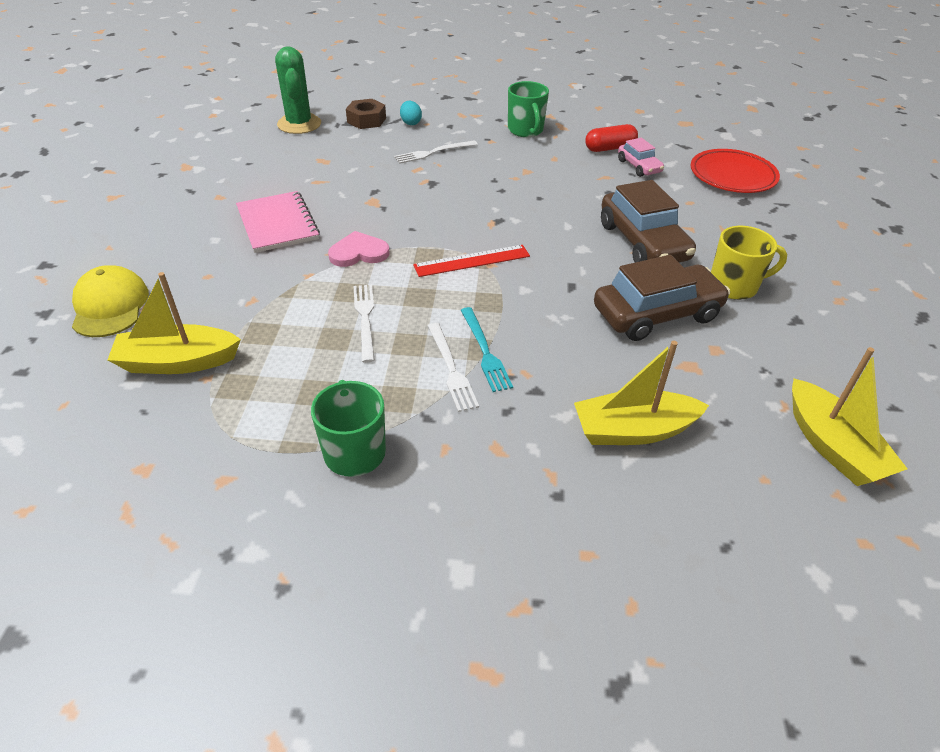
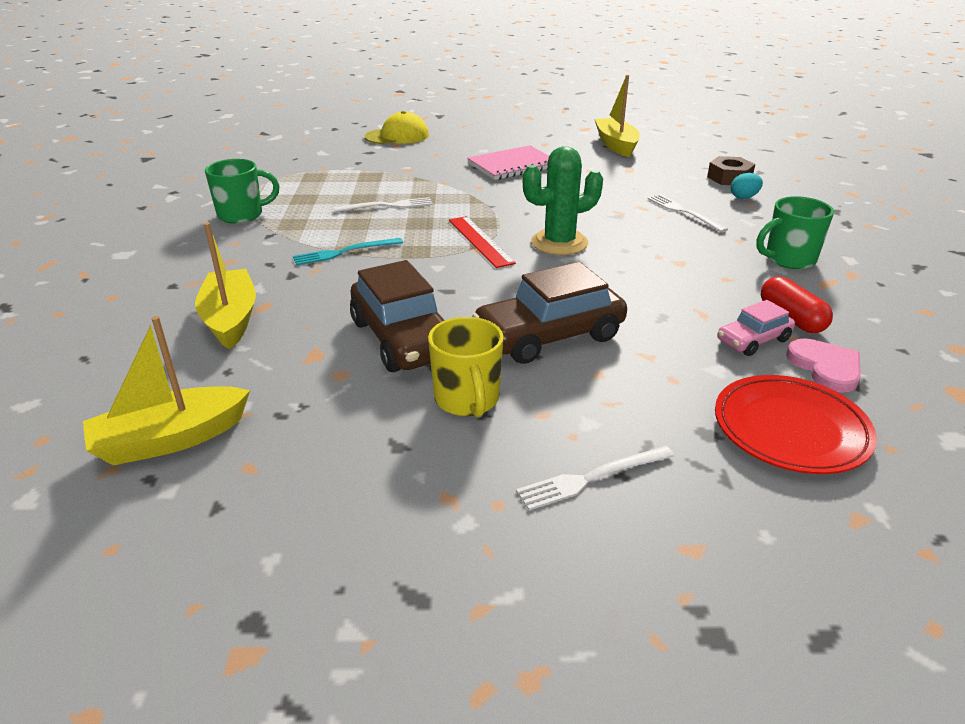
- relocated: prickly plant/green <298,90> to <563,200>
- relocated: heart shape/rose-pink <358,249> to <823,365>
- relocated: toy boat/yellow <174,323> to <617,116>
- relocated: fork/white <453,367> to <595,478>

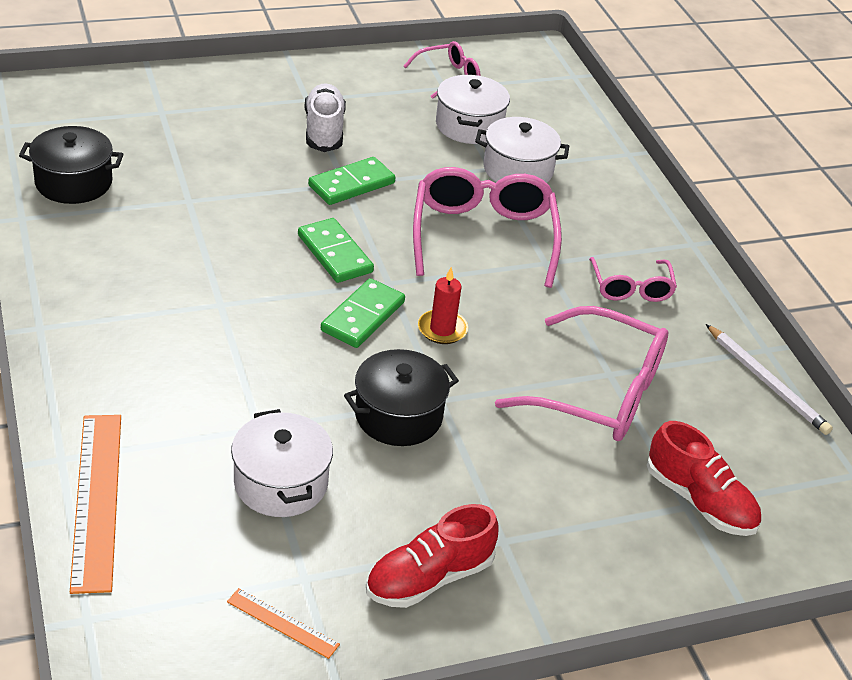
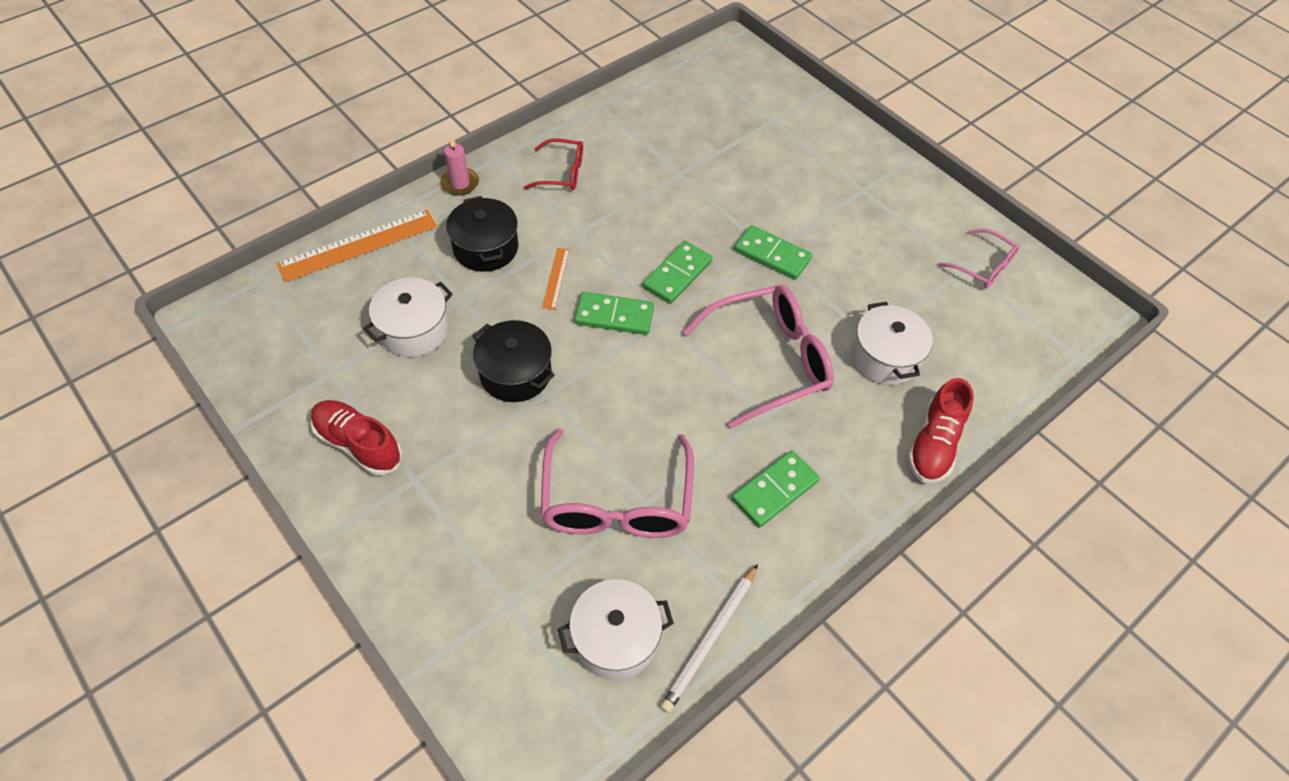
- relocated: stockpot/white <473,109> to <616,629>
- missing: sneaker/white <325,117>
- relocated: stockpot/black <71,165> to <482,234>
- exchanged: spectacles/rose-pink <633,279> to domino piece/green <776,489>
- missing: candle/scarlet <443,305>
- relocated: sneaker/scarlet <704,478> to <941,430>
- relocated: straightedge/orange-coloured <283,623> to <556,279>
- appeared: candle/rose-pink <459,166>
- appeared: spectacles/scarlet <553,164>

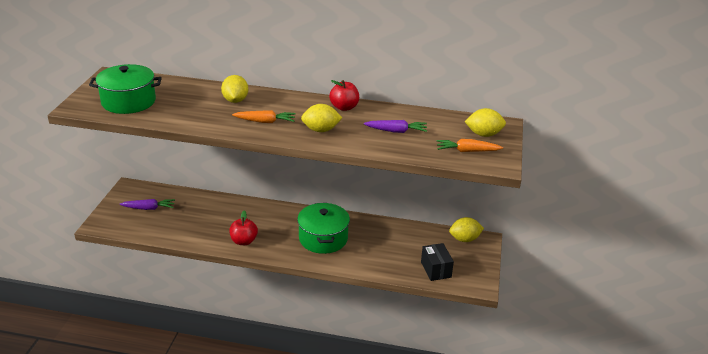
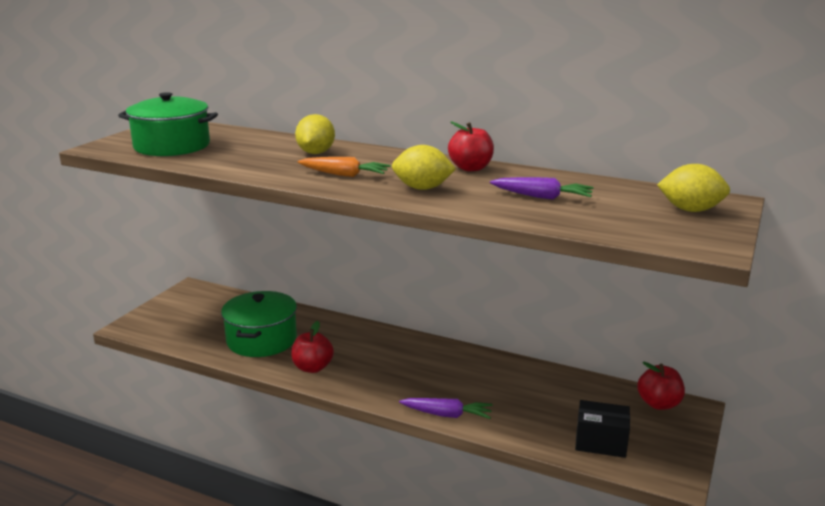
- missing: root vegetable/orange-coloured <470,145>
- relocated: root vegetable/purple <147,204> to <446,408>
- relocated: stockpot/green <323,228> to <259,324>
- exchanged: citrus fruit/yellow <466,229> to toy apple/scarlet <661,386>
- spun: parcel/black <437,262> = <602,429> 75 degrees counterclockwise

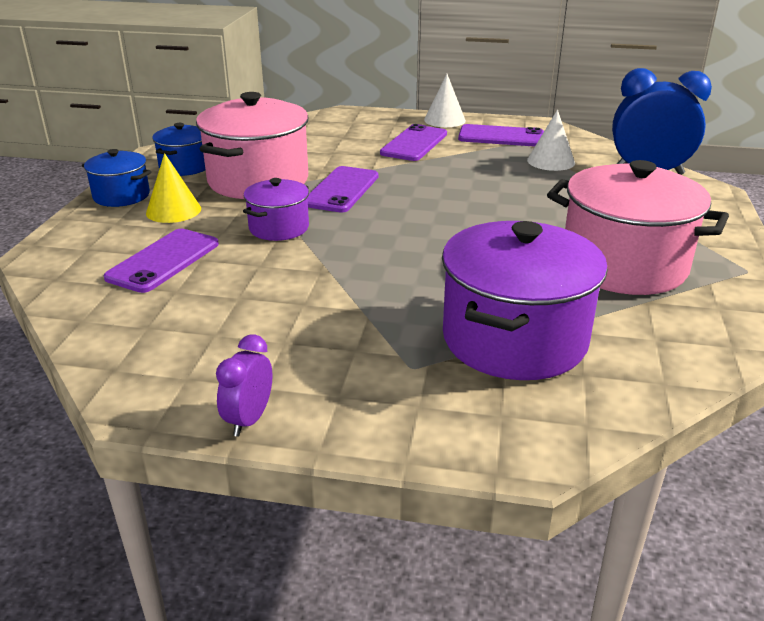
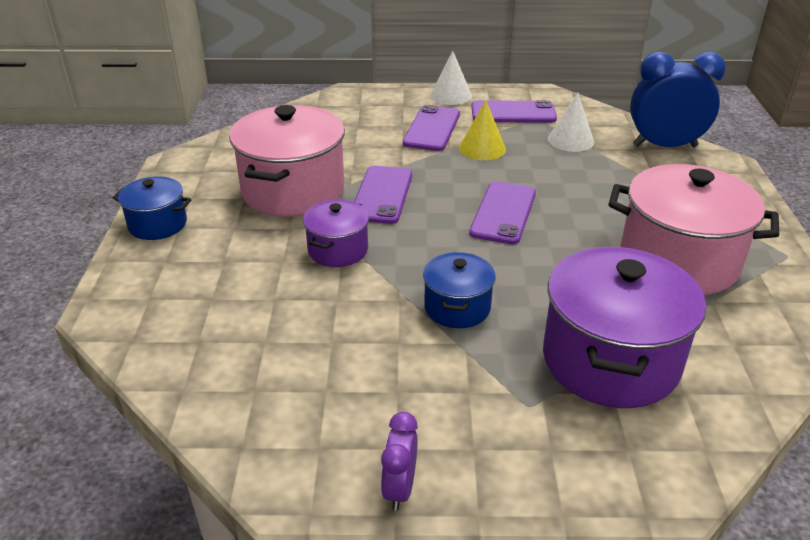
- relocated: stockpot/royal blue <178,149> to <459,290>
- relocated: solid cone/yellow <173,188> to <482,130>
- relocated: smartphone/purple <161,261> to <502,213>

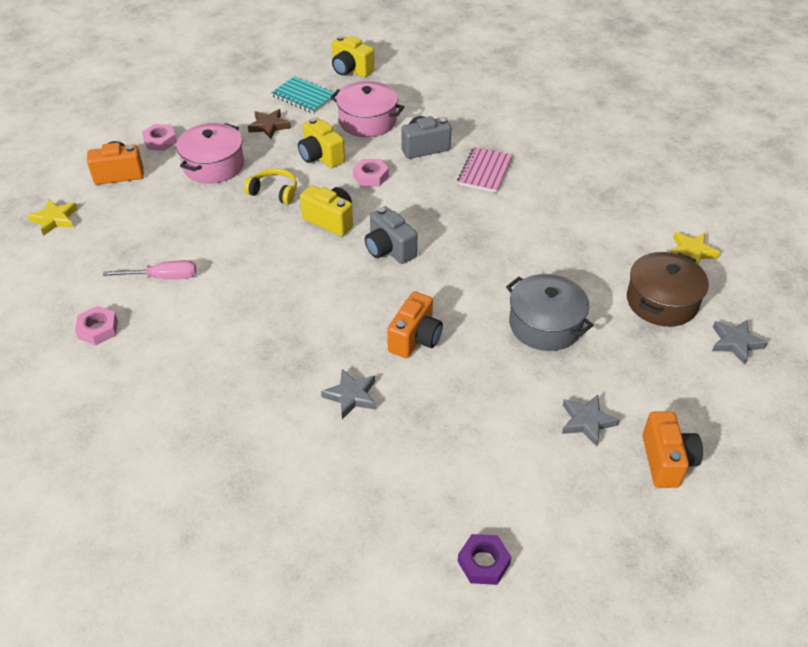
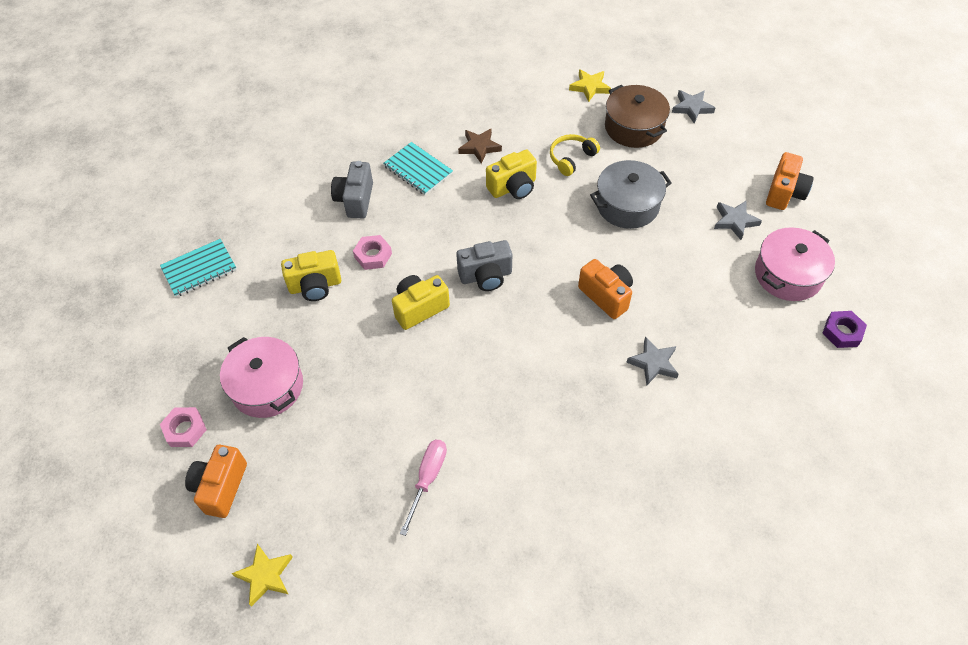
- relocated: camera/yellow <353,56> to <511,174>
- relocated: stockpot/rose-pink <367,109> to <795,264>
- relocated: star shape/russet <269,124> to <480,146>
- colour: notepad/rose-pink <484,170> to notepad/aqua <418,168>
- relocated: over-ear headphones/yellow <270,186> to <575,155>
- missing: nut/rose-pink <96,325>
- spun: camera/orange-coloured <672,449> = <790,181> 90 degrees clockwise

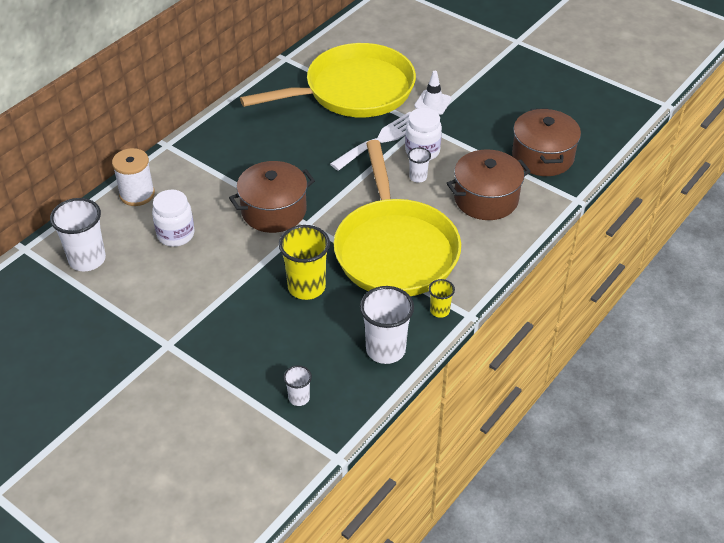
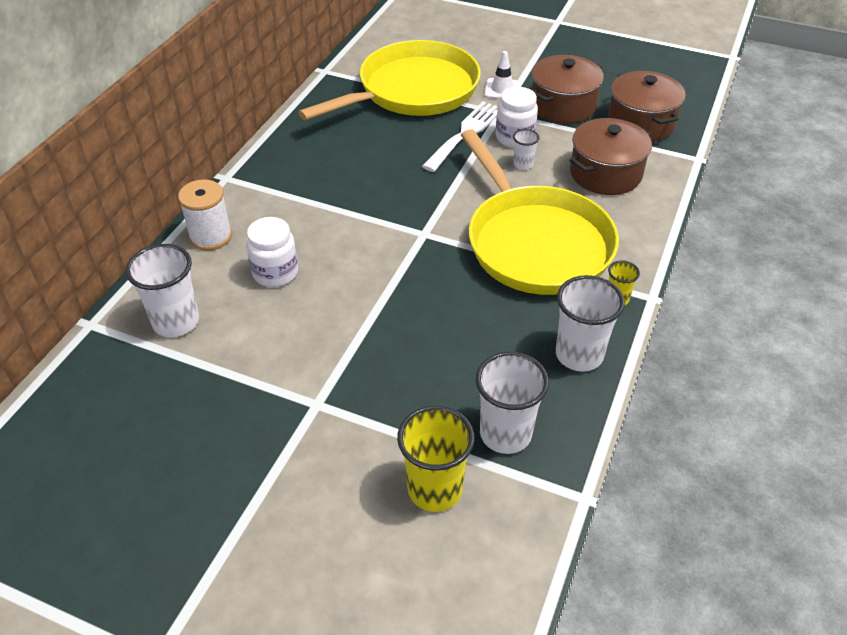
- relocated: stockpot/russet <272,197> to <568,89>
- relocated: tumbler/yellow <304,262> to <436,458>
- size: tumbler/white <298,385> = <512,403> x1.95

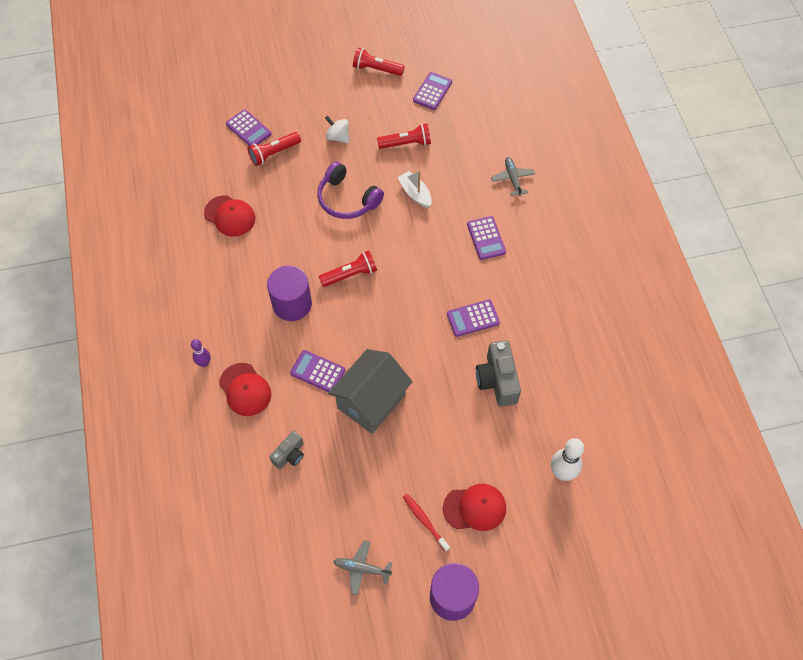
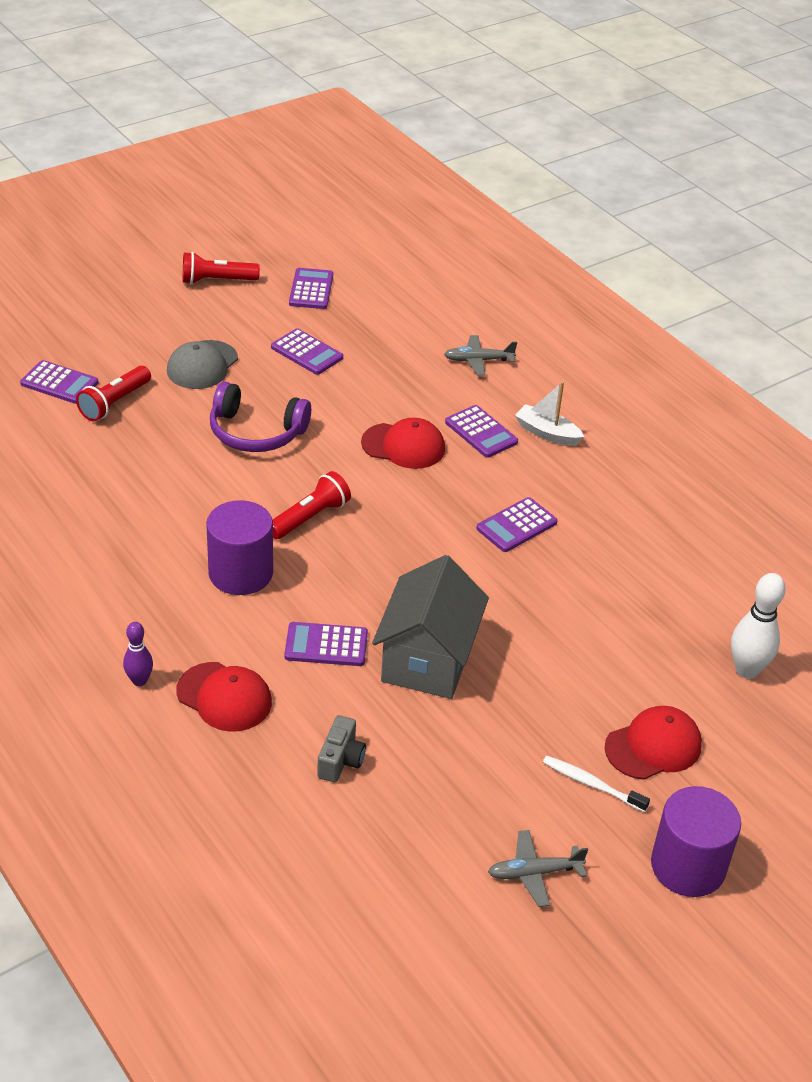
- exchanged: whirligig/white <337,129> to baseball cap/grey <202,364>
- exchanged: flashlight/scarlet <404,136> to pocket calculator/purple <307,351>
- spun: aeroplane/grey <513,177> = <480,355> 60 degrees counterclockwise
- relocated: toy boat/white <414,189> to <549,414>
- relocated: baseball cap/scarlet <229,216> to <403,443>
- missing: camera/grey <498,373>
- colour: dental brush/scarlet <426,523> to dental brush/white <596,784>

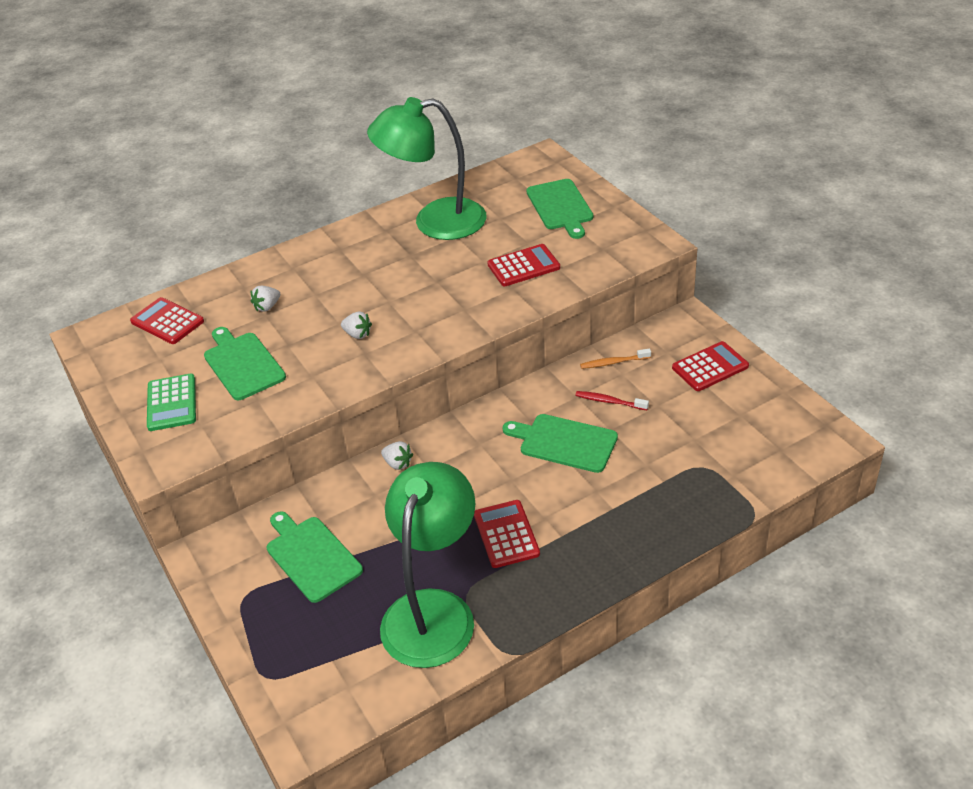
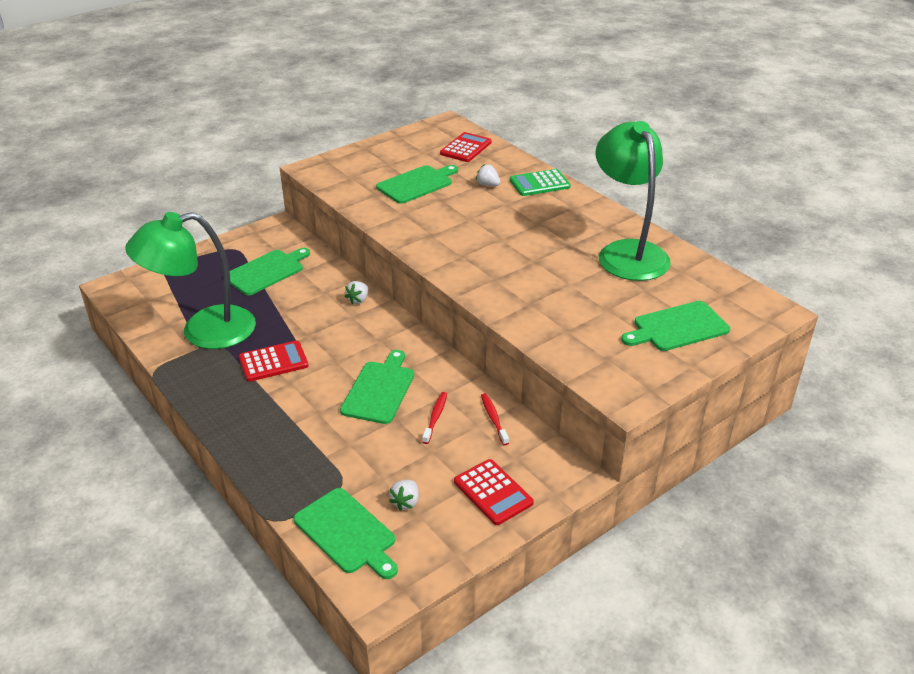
- missing: pocket calculator/scarlet <523,265>
- relocated: berry/white <356,325> to <404,495>
- colour: dental brush/orange-coloured <615,358> to dental brush/scarlet <495,419>
- relocated: pocket calculator/green <171,402> to <540,182>
- spun: reading lamp/green <428,565> = <190,280> 150 degrees clockwise
- appeared: bread board/green <346,533>

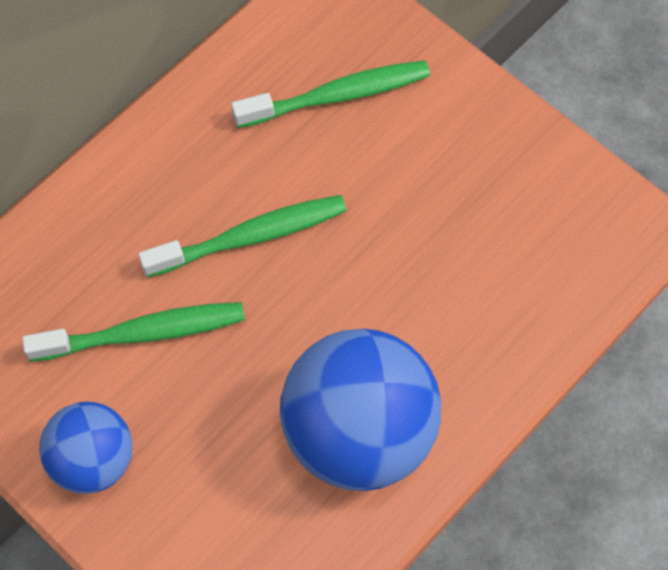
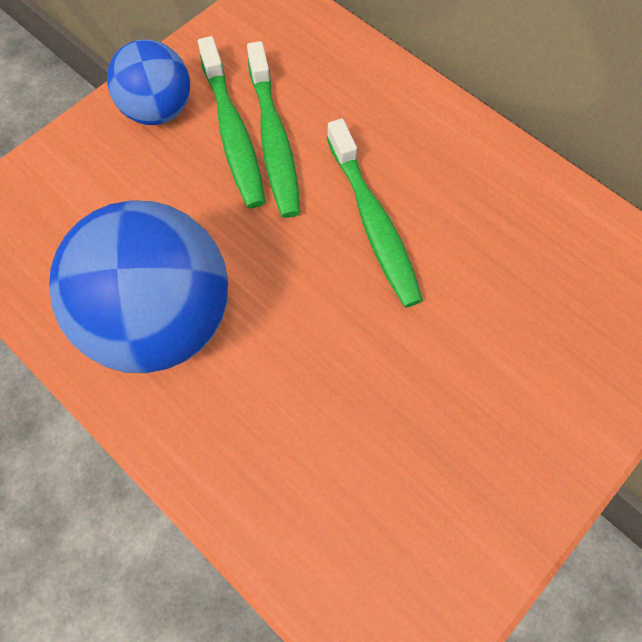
- relocated: dental brush/green <330,94> to <231,122>

